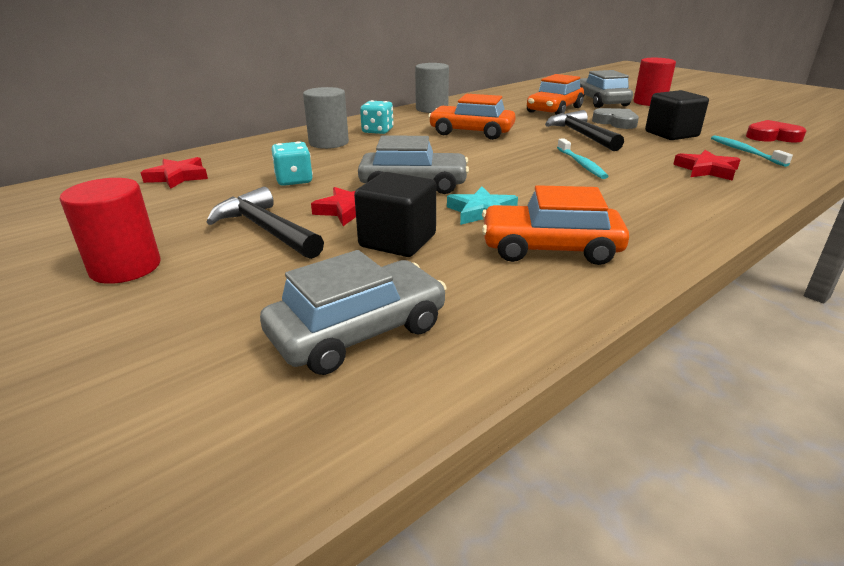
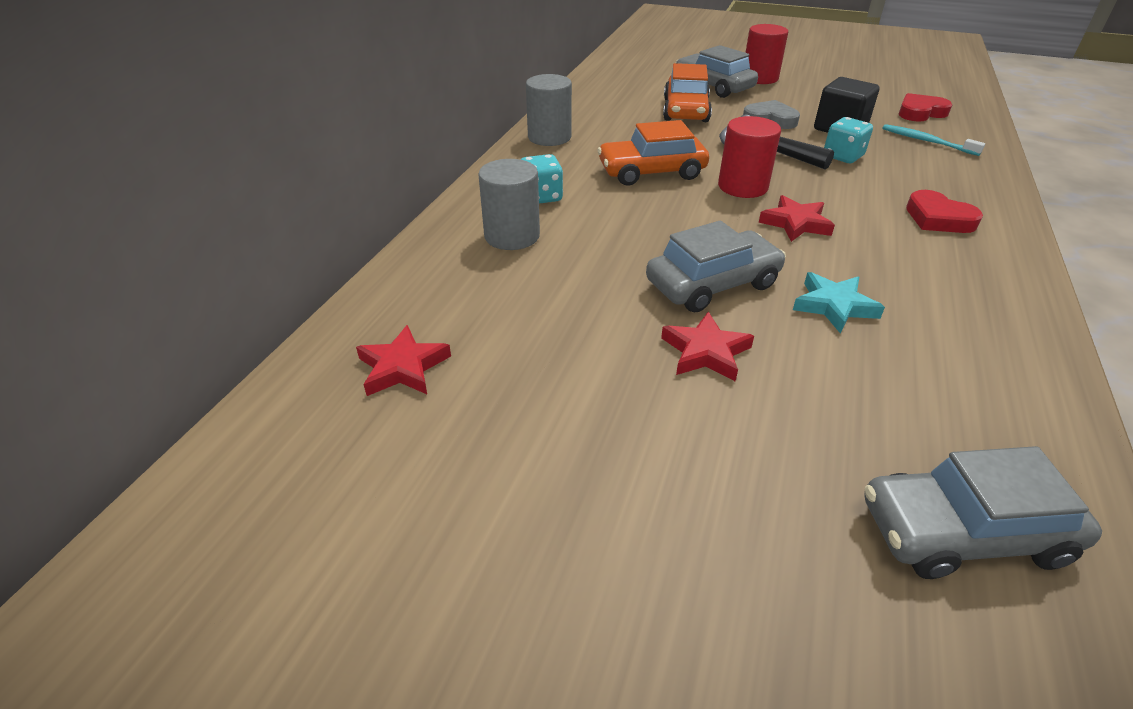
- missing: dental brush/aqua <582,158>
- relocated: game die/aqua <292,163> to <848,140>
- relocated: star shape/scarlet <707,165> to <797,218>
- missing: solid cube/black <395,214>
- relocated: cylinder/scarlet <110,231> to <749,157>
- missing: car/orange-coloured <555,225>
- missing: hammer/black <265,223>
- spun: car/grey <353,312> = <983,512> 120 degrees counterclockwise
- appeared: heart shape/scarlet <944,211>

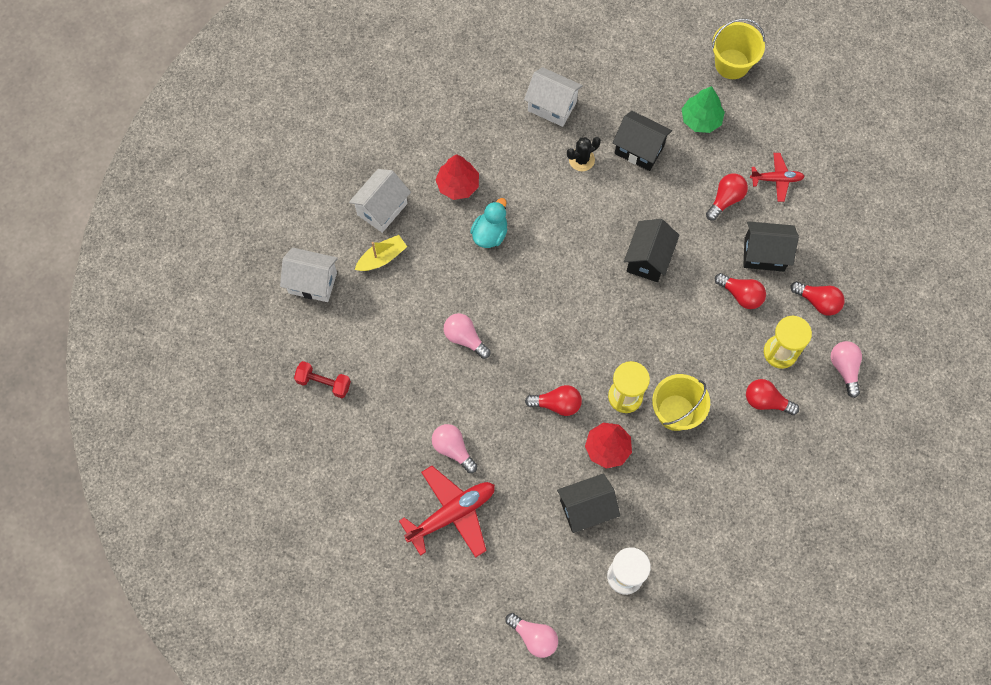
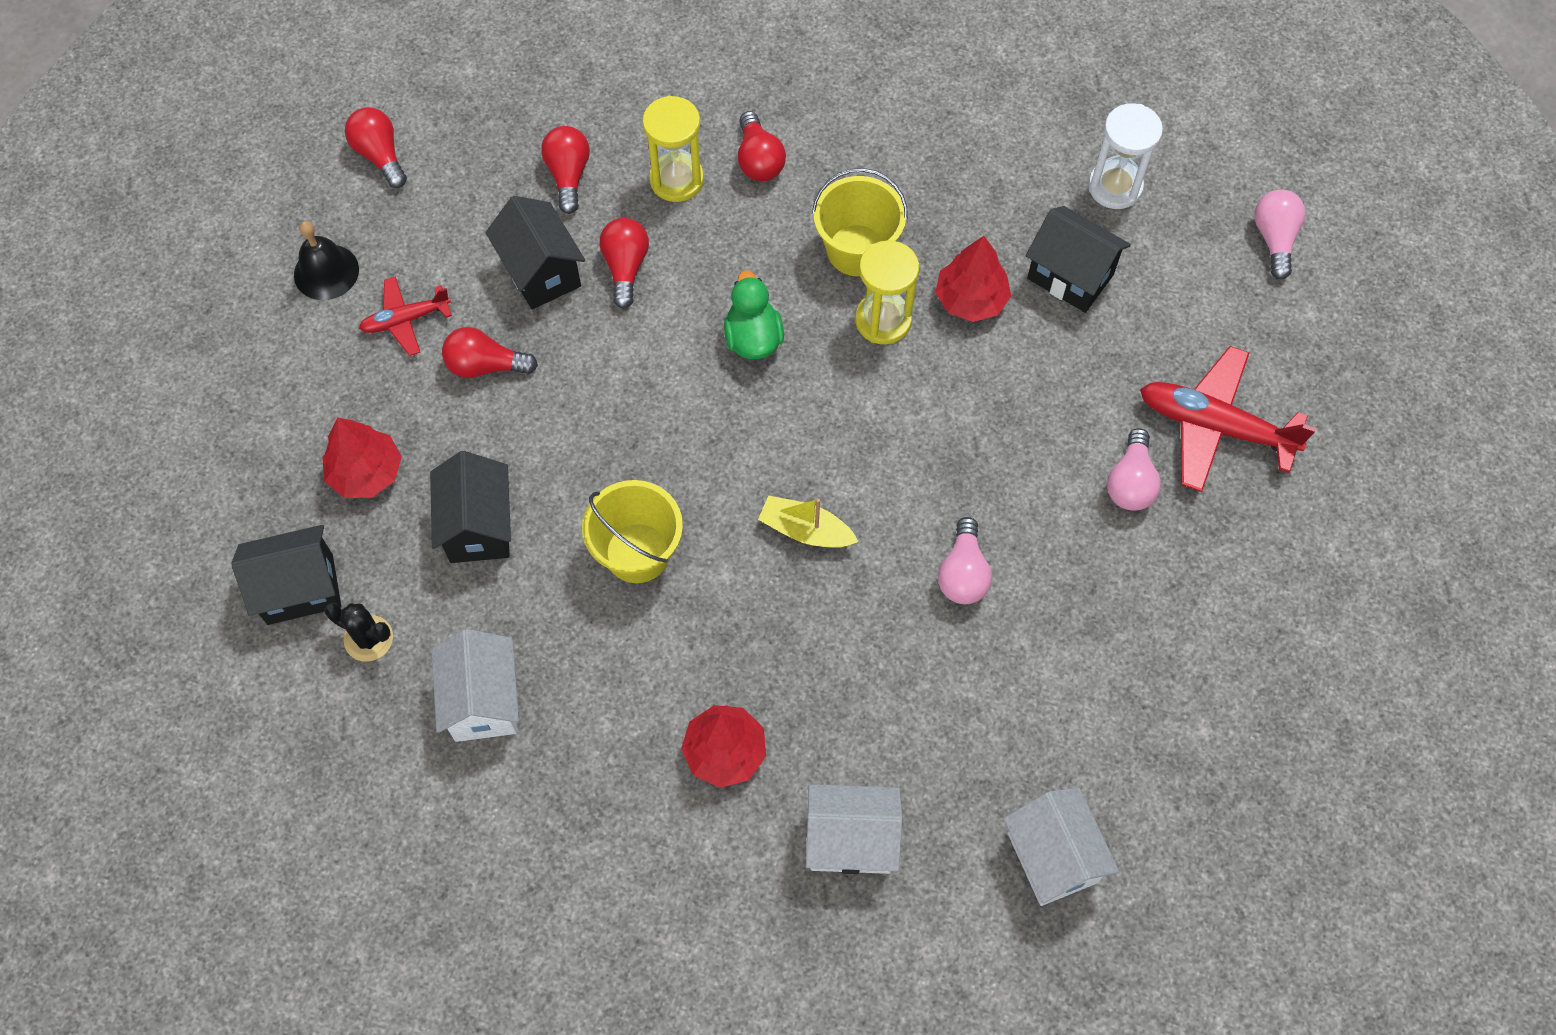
- relocated: sand bucket/yellow <738,49> to <632,531>
- colour: fir tree/green <703,109> to fir tree/scarlet <362,458>
- relocated: prickly plant/black <584,154> to <359,632>
- spun: aeroplane/scarlet <777,177> = <405,316> 75 degrees counterclockwise
- missing: duck/aqua <489,223>
- relocated: cottage/black <651,250> to <286,575>
- relocated: toy boat/yellow <381,253> to <808,521>
- missing: bulb/rose-pink <846,369>
- missing: dumbbell/scarlet <322,379>
- relocated: bulb/scarlet <553,400> to <376,147>
- appeared: hand bell/black <326,260>
- appeared: duck/green <754,314>

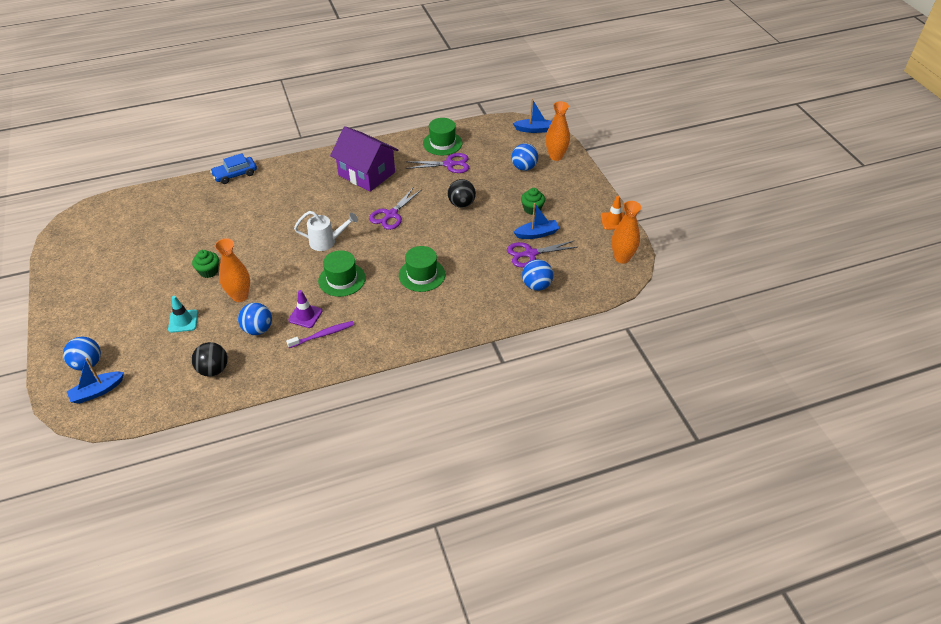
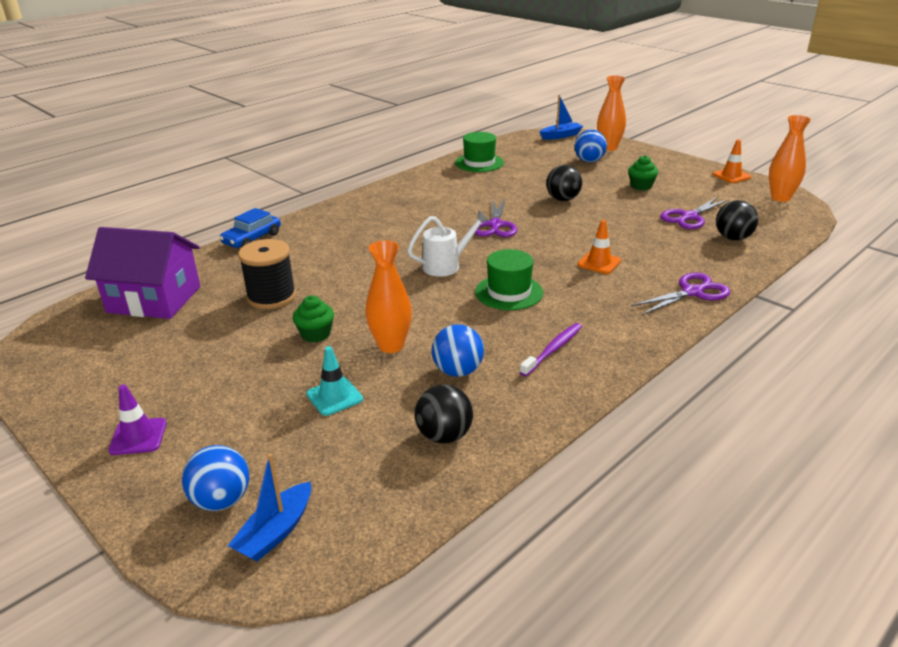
- relocated: cottage/purple <364,159> to <142,273>
- relocated: pair of scissors/purple <437,163> to <680,293>
- missing: toy boat/royal blue <536,221>
- exchanged: top hat/green <422,269> to traffic cone/orange-coloured <599,247>
- colour: play ball/royal blue <537,275> to play ball/black <737,220>
- relocated: traffic cone/purple <305,309> to <137,420>
- appeared: spool/black <267,274>

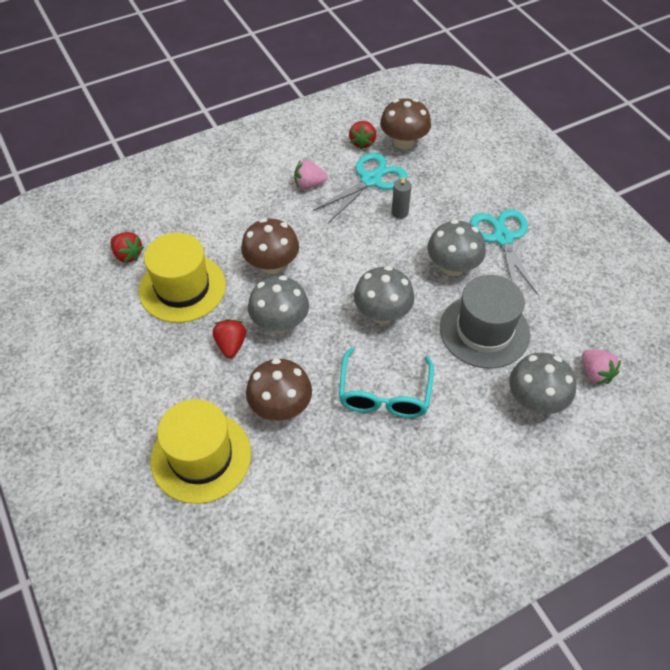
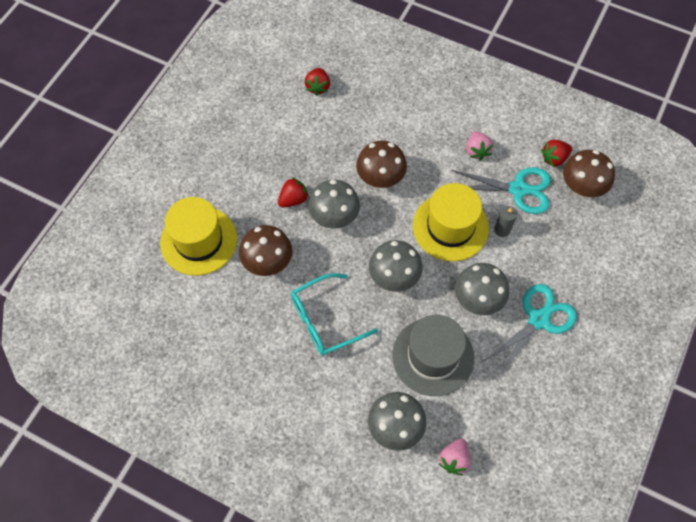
- spun: berry/rose-pink <311,174> = <480,146> 150 degrees counterclockwise
- relocated: top hat/yellow <182,278> to <451,222>

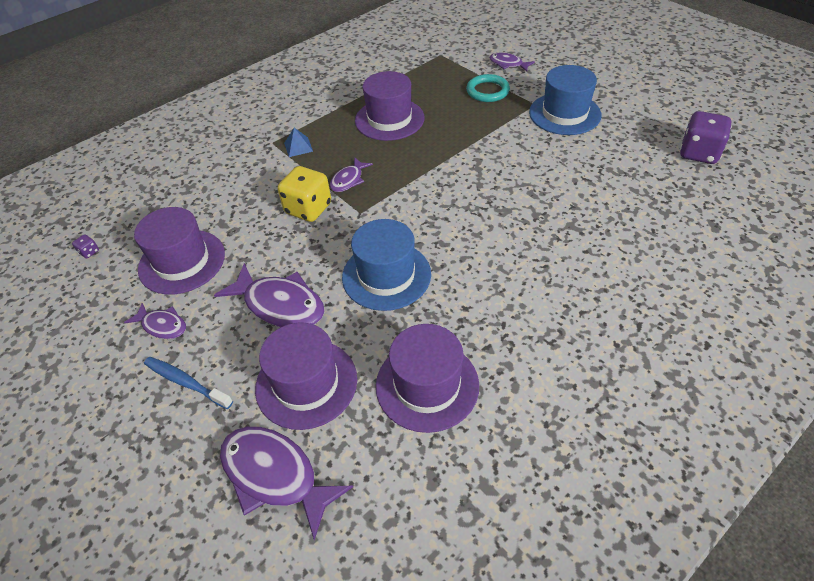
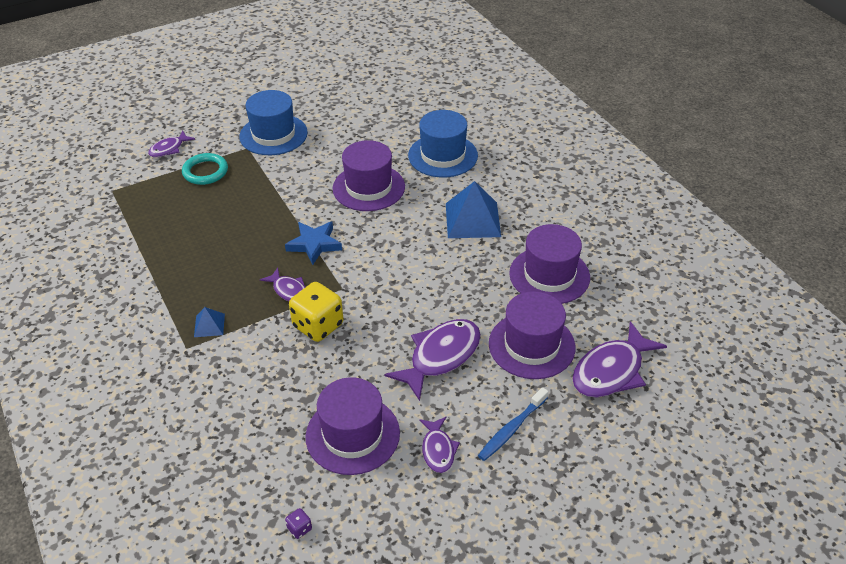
- relocated: top hat/purple <389,106> to <369,175>
- missing: game die/purple <706,137>
- relocated: top hat/royal blue <386,265> to <443,144>
- spun: fish figure/purple <155,321> = <439,445> 135 degrees clockwise
- appeared: solid pyramid/royal blue <473,209>
- appeared: star shape/royal blue <313,243>

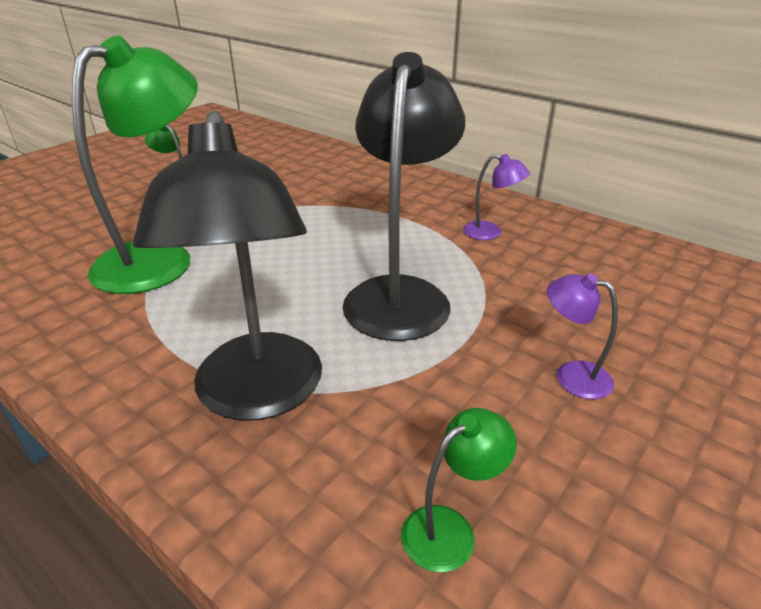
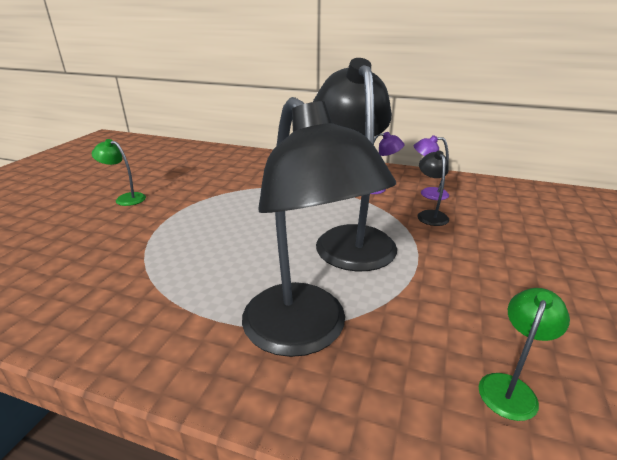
- missing: reading lamp/green <135,165>
- relocated: reading lamp/purple <582,336> to <431,167>
- appeared: reading lamp/black <433,188>

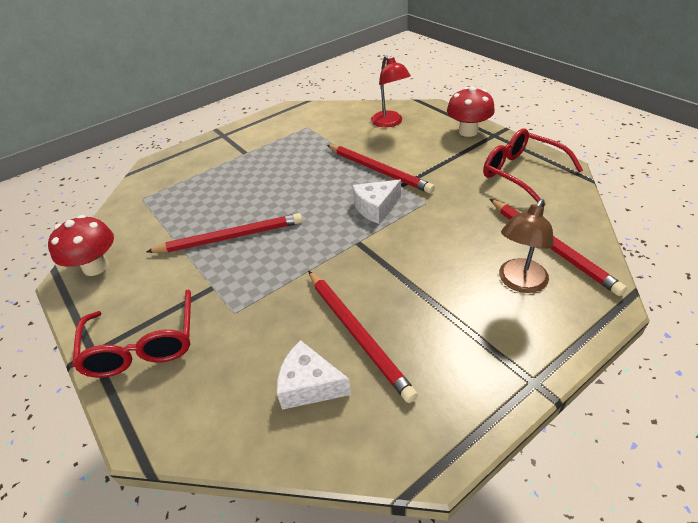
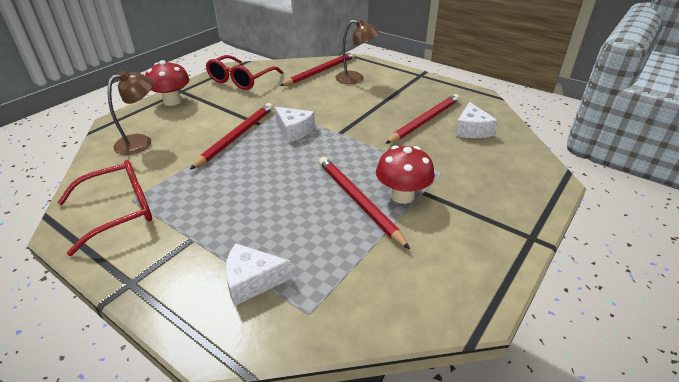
- colour: reading lamp/scarlet <391,91> to reading lamp/russet <130,112>
- relocated: fungus/scarlet <81,245> to <405,174>
- relocated: spectacles/scarlet <131,333> to <104,208>
- appeared: cheese wedge/white <258,274>

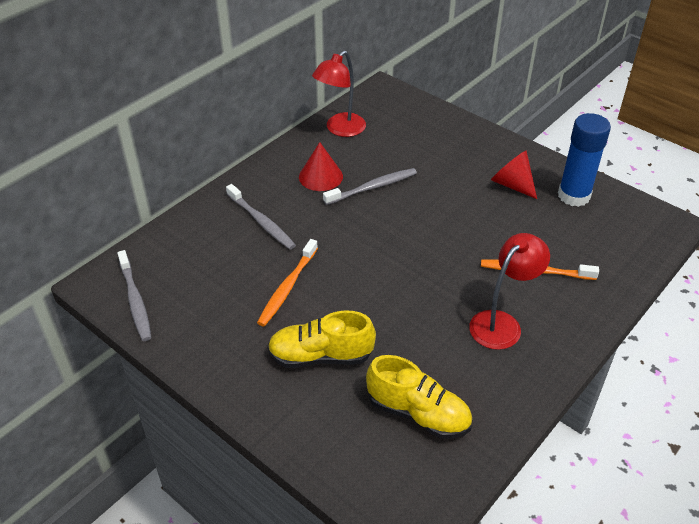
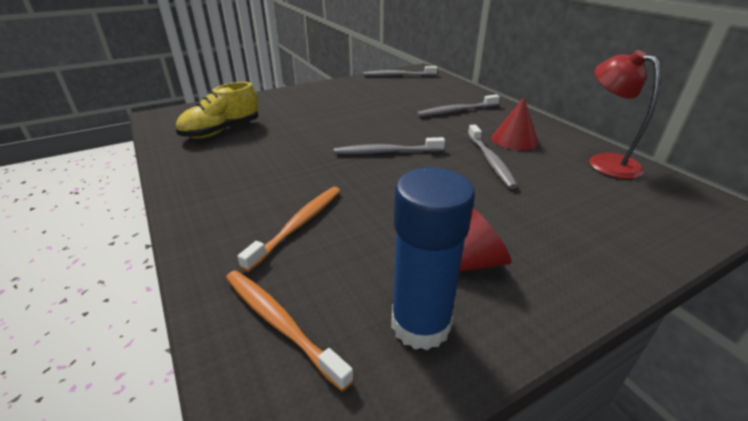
- missing: reading lamp/scarlet <509,291>
- relocated: dental brush/orange-coloured <287,282> to <290,331>
- missing: sneaker/yellow <322,339>
- appeared: dental brush/grey <389,145>

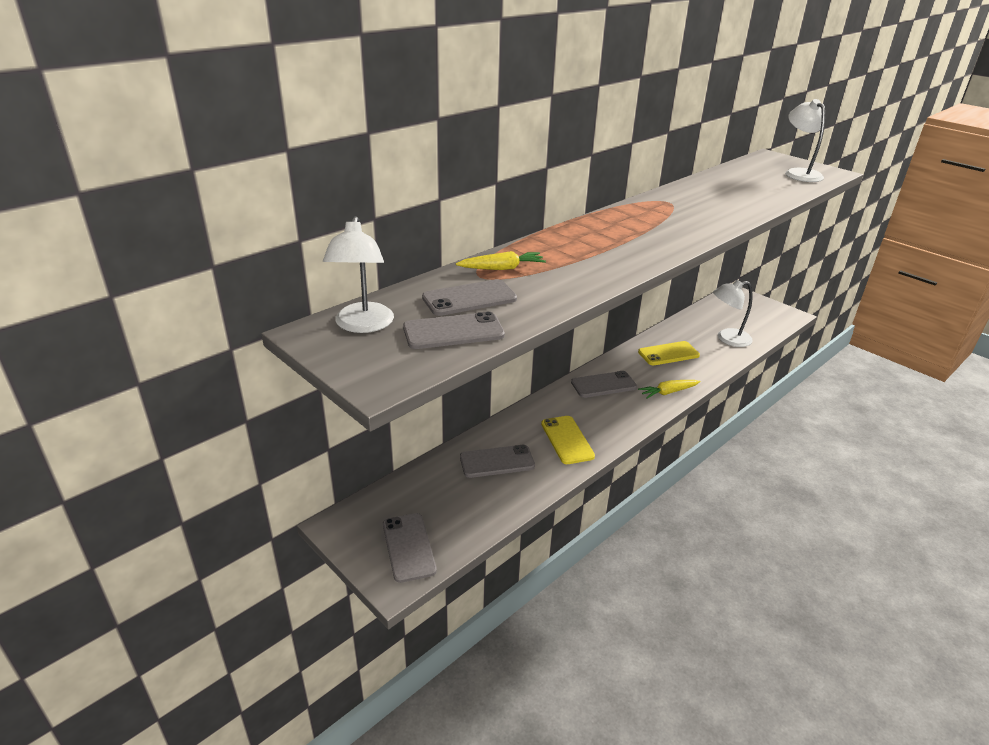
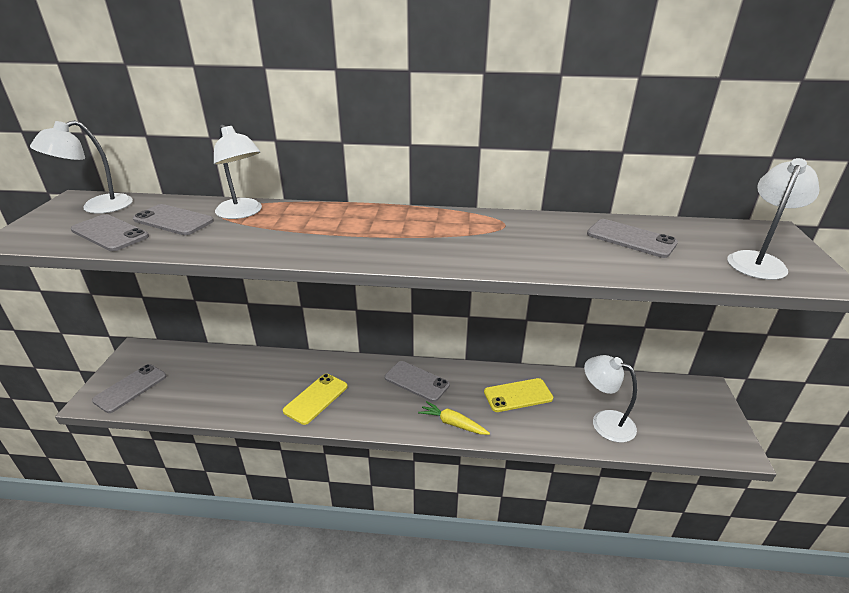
- exchanged: root vegetable/yellow <501,260> to reading lamp/white <238,172>
- spun: smartphone/yellow <669,353> = <518,395> 45 degrees counterclockwise
- relocated: smartphone/grey <497,461> to <632,238>

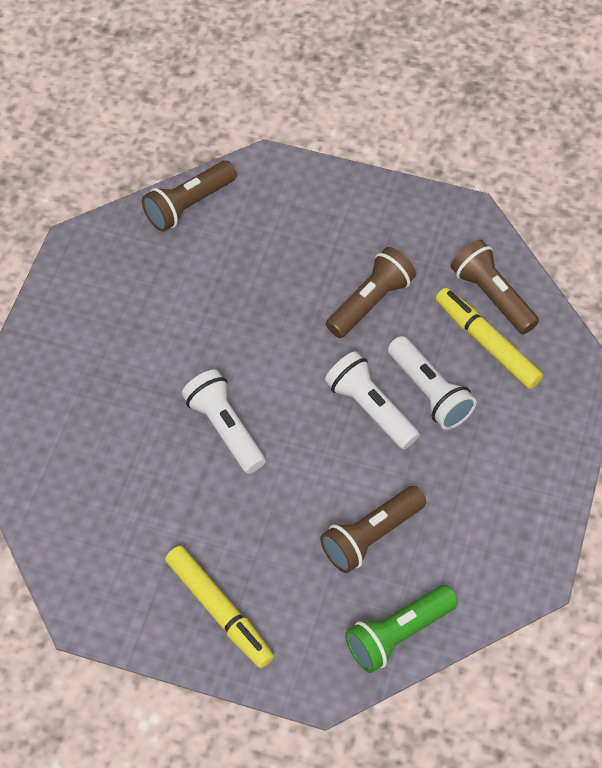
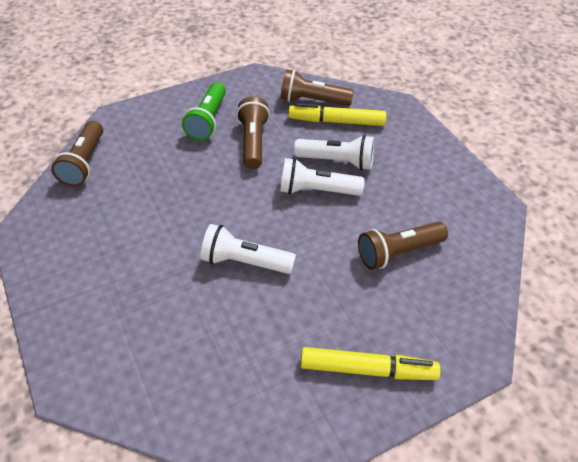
- spun: flashlight/russet <373,529> = <403,246> 60 degrees clockwise
- relocated: flashlight/green <401,629> to <204,111>

